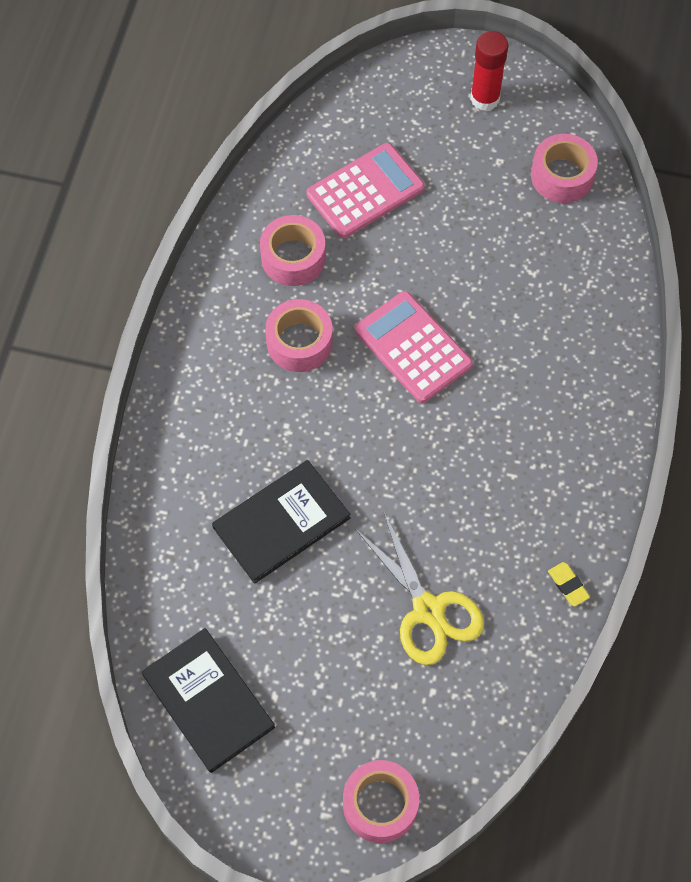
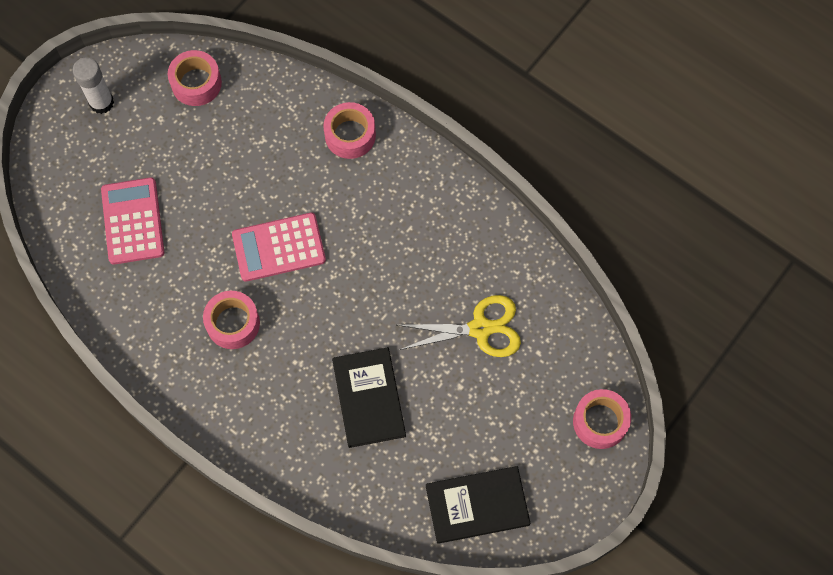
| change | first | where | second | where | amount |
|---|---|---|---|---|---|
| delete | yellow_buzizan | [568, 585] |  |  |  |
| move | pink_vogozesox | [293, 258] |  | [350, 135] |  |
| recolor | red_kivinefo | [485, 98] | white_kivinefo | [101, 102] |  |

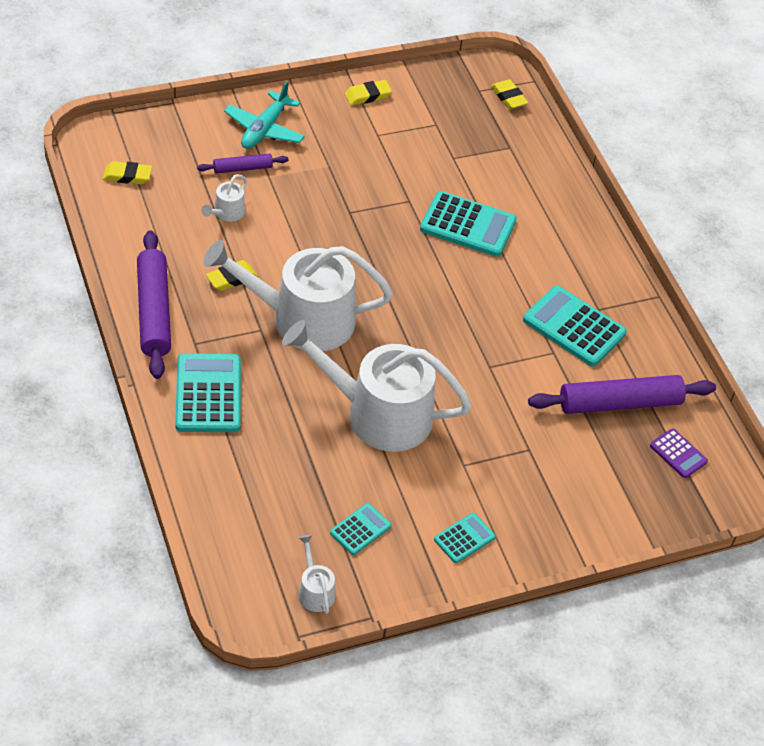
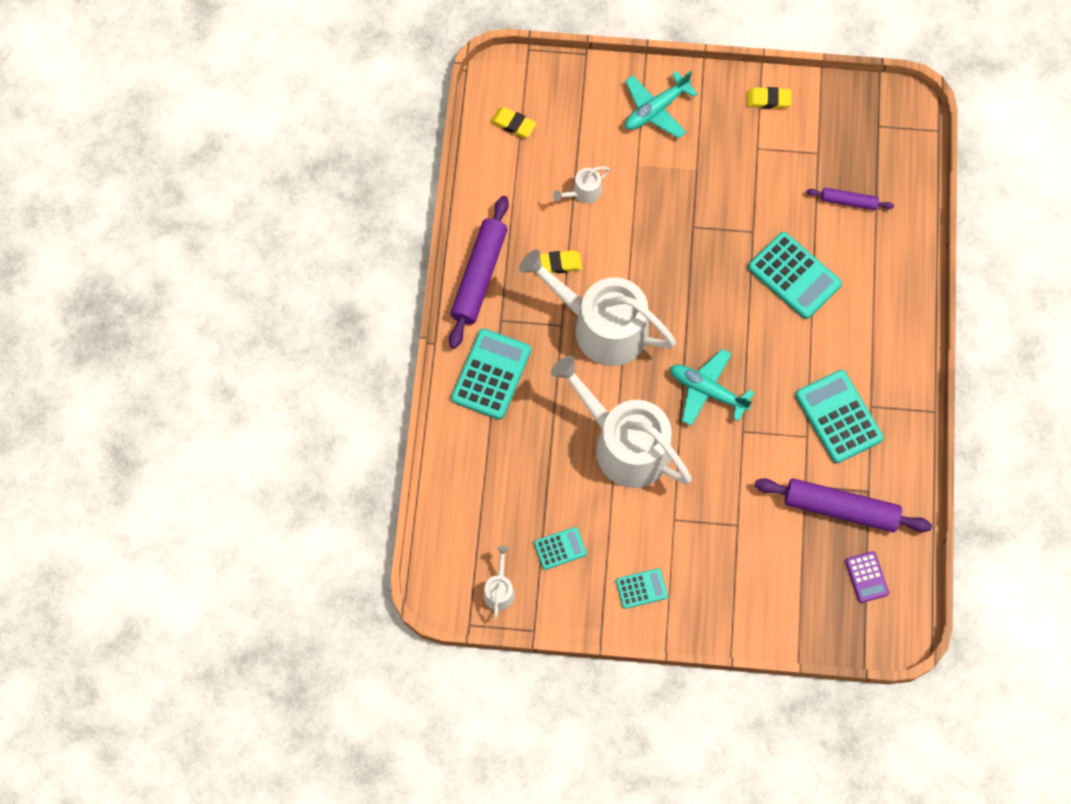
| change | first | where | second | where | amount |
|---|---|---|---|---|---|
| delete | yellow_buzizan | [509, 97] |  |  |  |
| insert |  |  | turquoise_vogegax | [707, 391] |  |
| move | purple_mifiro | [242, 168] |  | [848, 201] |  |

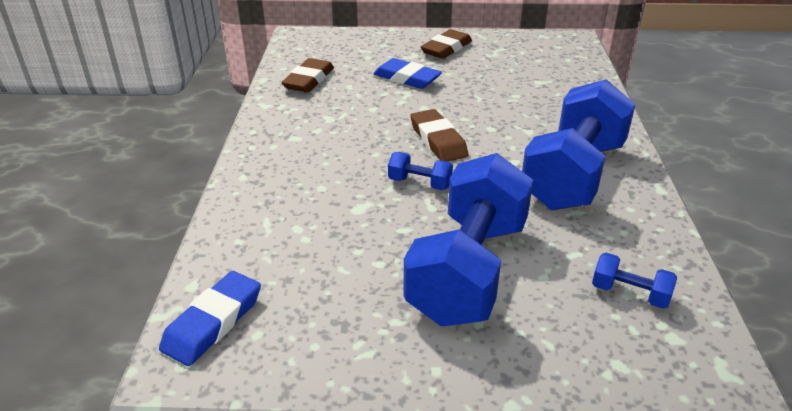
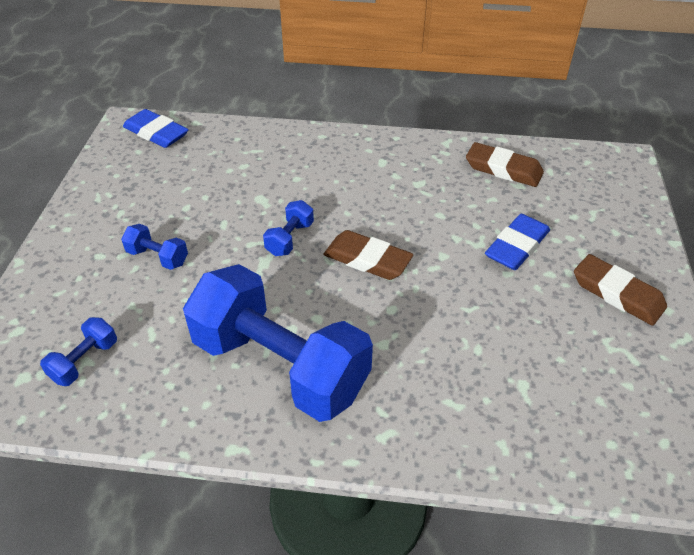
| change | first | where | second | where | amount |
|---|---|---|---|---|---|
| rotate | brown_buzizan | [438, 140] |  | [367, 259] | 45 degrees clockwise |
| resize | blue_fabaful | [468, 270] |  | [158, 257] | x0.40 |

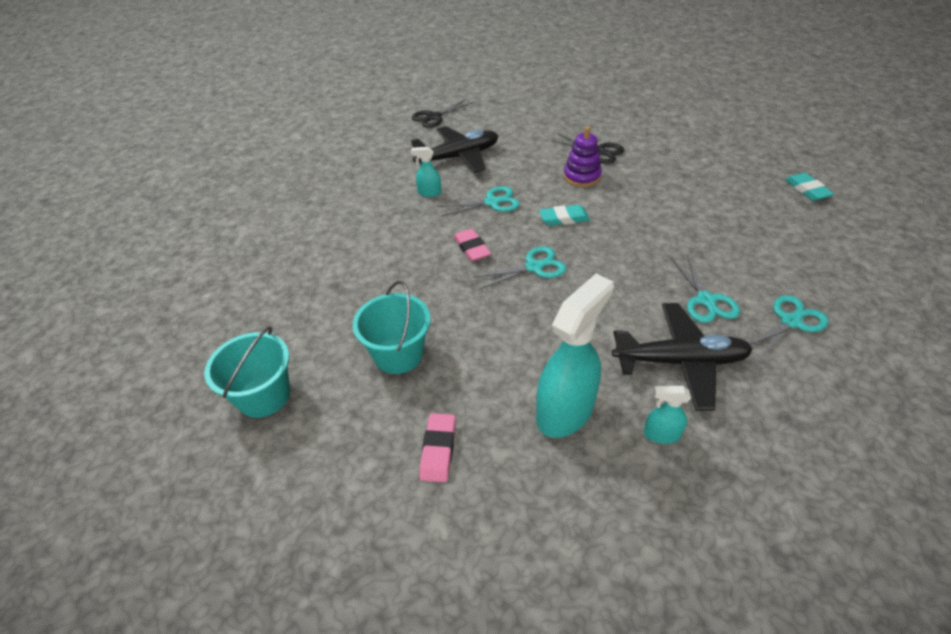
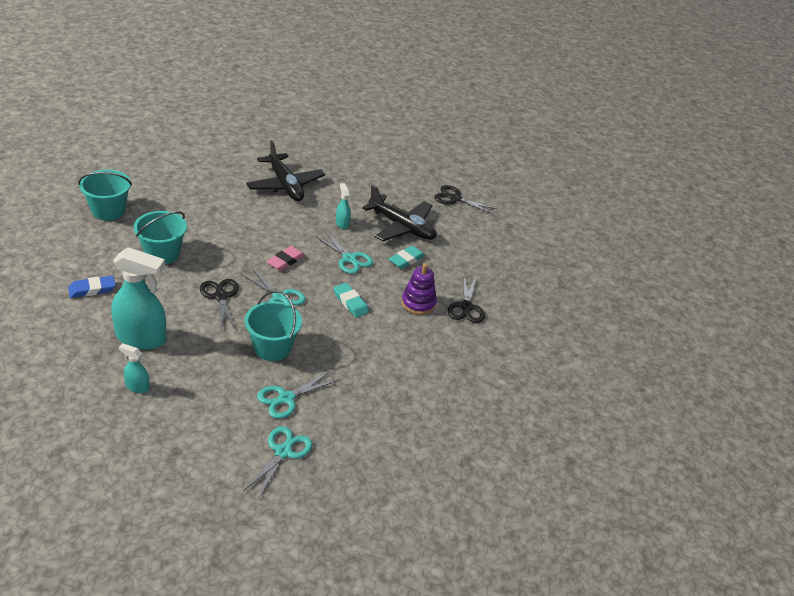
| change | first | where | second | where | amount |
|---|---|---|---|---|---|
| insert |  |  | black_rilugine | [220, 296] |  |
| insert |  |  | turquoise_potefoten | [272, 347] |  |
| move | black_vogegax | [680, 361] |  | [285, 185] |  |
| move | turquoise_buzizan | [807, 190] |  | [406, 260] |  |
| recolor | pink_buzizan | [438, 449] | blue_buzizan | [92, 289] |  |
| rotate | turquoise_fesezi | [661, 434] |  | [137, 386] | 45 degrees counterclockwise |
| rotate | turquoise_rilugine | [790, 322] |  | [283, 452] | 90 degrees counterclockwise |

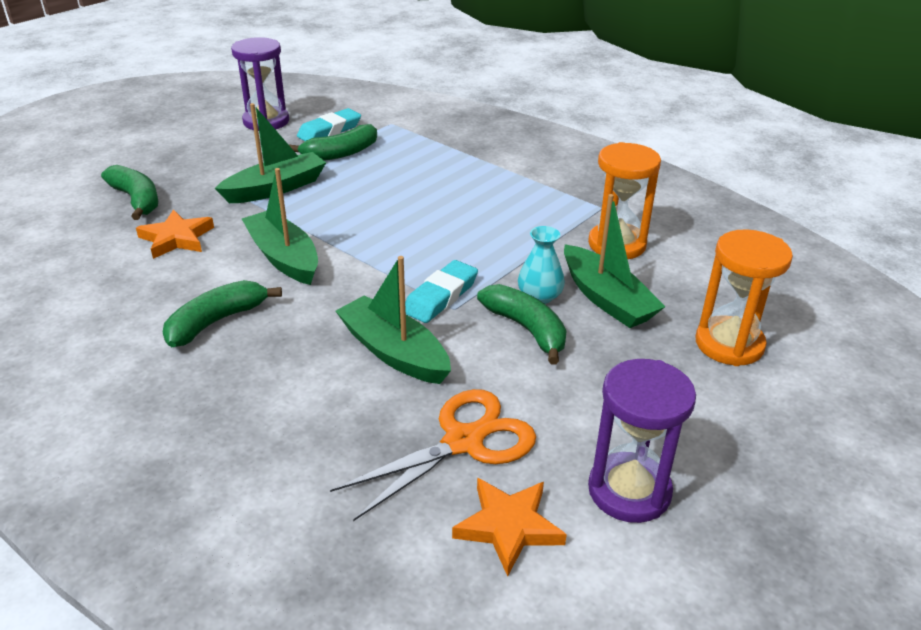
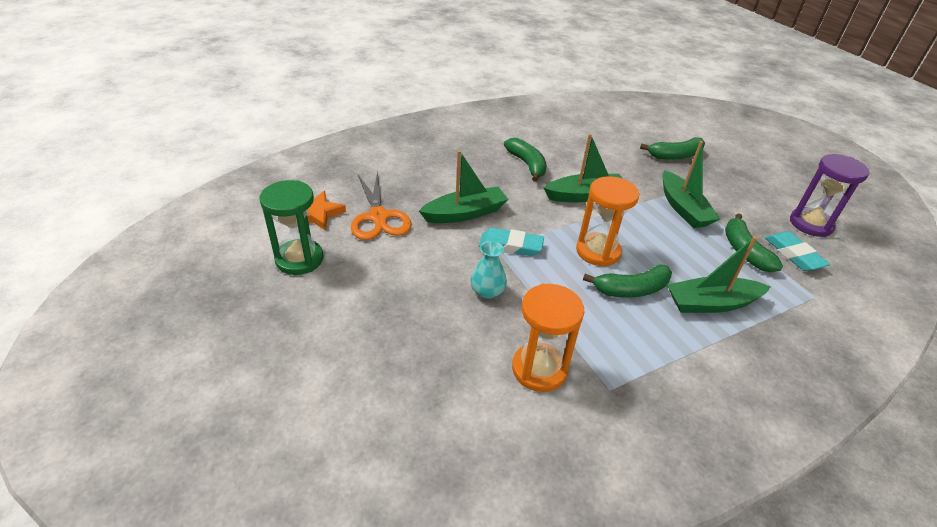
| change | first | where | second | where | amount |
|---|---|---|---|---|---|
| delete | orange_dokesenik | [177, 238] |  |  |  |
| move | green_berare | [527, 329] |  | [631, 289] |  |
| move | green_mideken | [606, 299] |  | [711, 303] |  |
| move | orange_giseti | [729, 344] |  | [598, 251] |  |
| recolor | purple_giseti | [629, 491] | green_giseti | [299, 259] |  |
| rotate | turquoise_buzizan | [441, 296] |  | [510, 246] | 45 degrees counterclockwise |

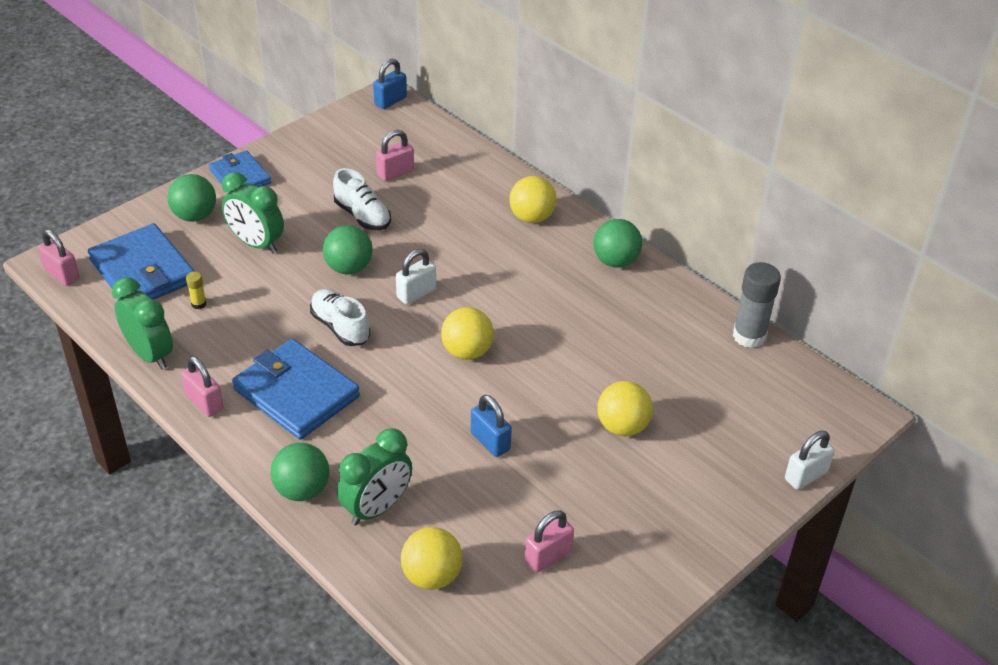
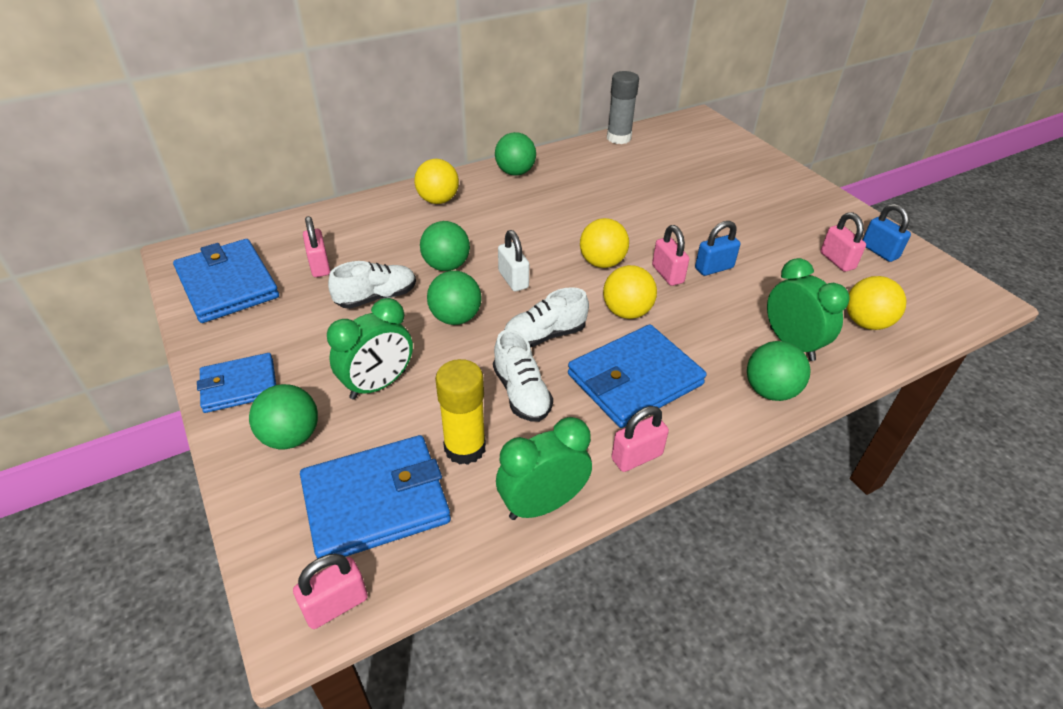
| change | first | where | second | where | amount |
|---|---|---|---|---|---|
| delete | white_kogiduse | [805, 476] |  |  |  |
| insert |  |  | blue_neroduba | [227, 285] |  |
| insert |  |  | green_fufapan | [446, 266] |  |
| insert |  |  | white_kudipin | [521, 393] |  |
| insert |  |  | pink_kogiduse | [667, 274] |  |
| move | blue_kogiduse | [390, 101] |  | [879, 251] |  |
| move | yellow_fufapan | [622, 427] |  | [626, 312] |  |
| resize | yellow_kivinefo | [198, 304] |  | [465, 448] | x2.22 |

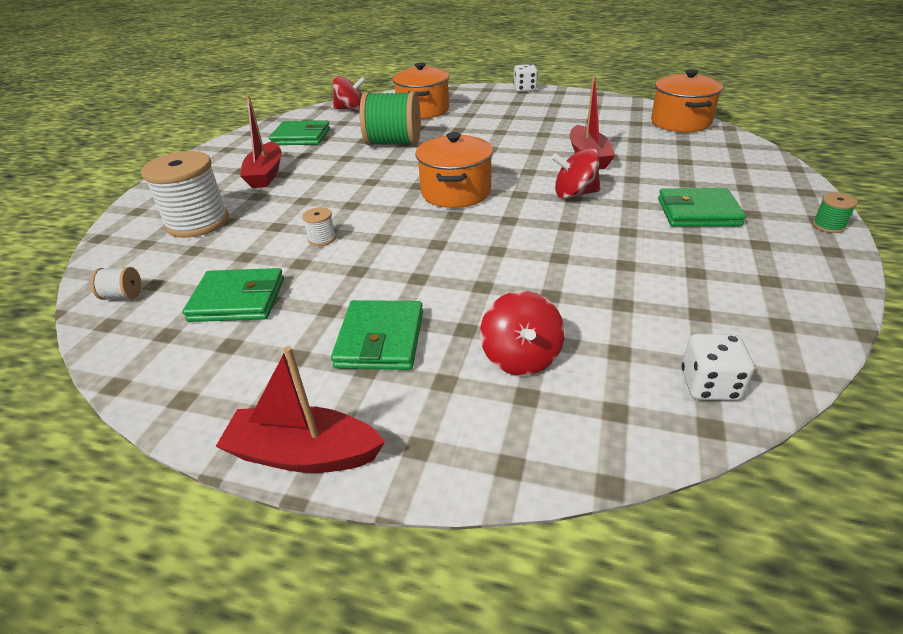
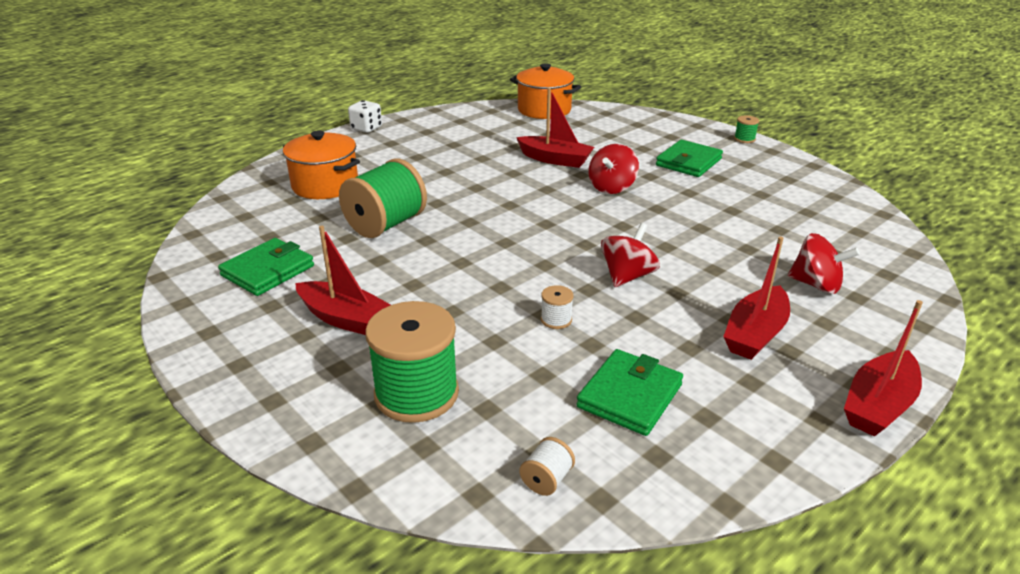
| change | first | where | second | where | amount |
|---|---|---|---|---|---|
| delete | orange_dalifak | [456, 192] |  |  |  |
| delete | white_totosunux | [709, 385] |  |  |  |
| move | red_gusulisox | [351, 109] |  | [627, 276] |  |
| replace | green_neroduba | [380, 339] | red_mideken | [755, 334] |  |
| recolor | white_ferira | [197, 222] | green_ferira | [416, 394] |  |

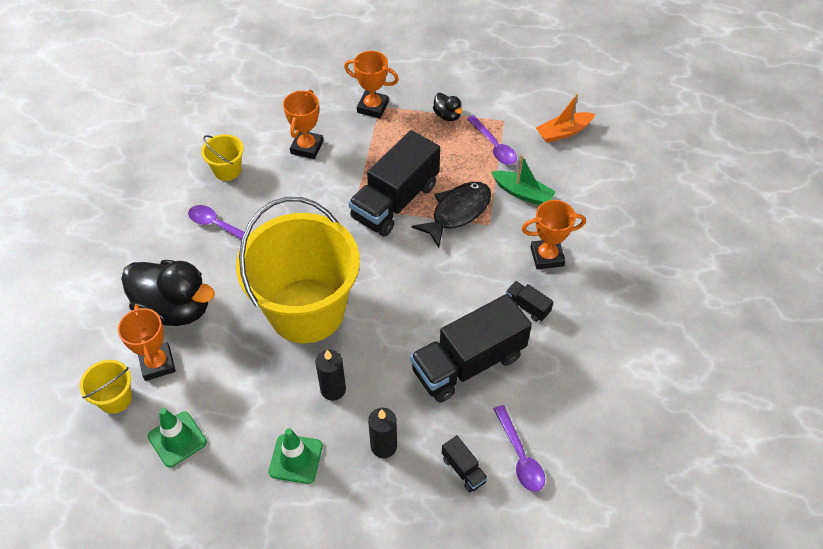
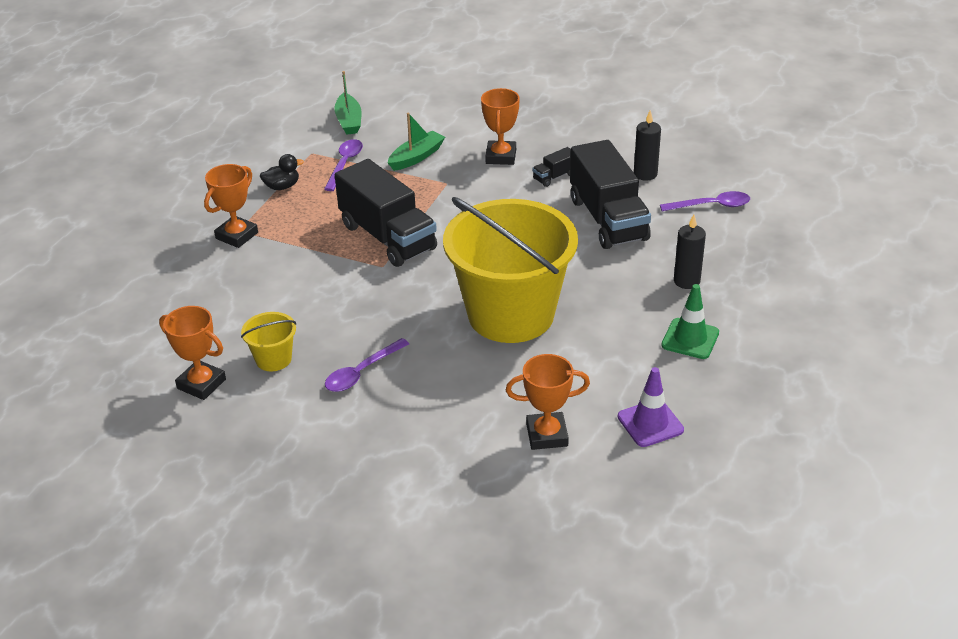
| change | first | where | second | where | amount |
|---|---|---|---|---|---|
| delete | yellow_potefoten | [115, 398] |  |  |  |
| delete | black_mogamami | [174, 308] |  |  |  |
| delete | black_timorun | [457, 212] |  |  |  |
| delete | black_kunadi | [463, 469] |  |  |  |
| move | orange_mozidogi | [307, 147] |  | [201, 384] |  |
| move | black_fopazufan | [333, 389] |  | [645, 174] |  |
| recolor | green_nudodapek | [177, 439] | purple_nudodapek | [650, 423] |  |
| recolor | orange_mideken | [563, 132] | green_mideken | [349, 121] |  |
| rotate | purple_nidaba | [494, 146] |  | [345, 164] | 60 degrees counterclockwise |

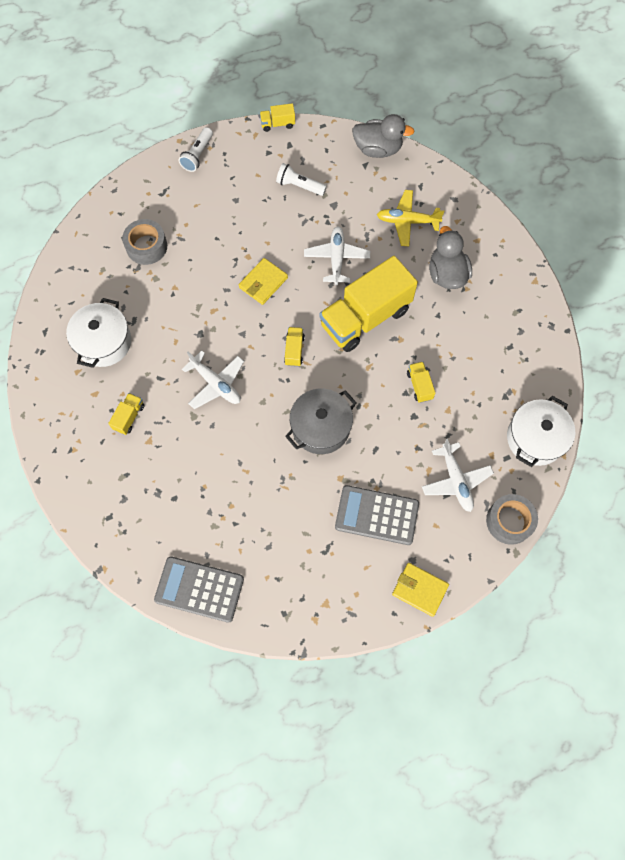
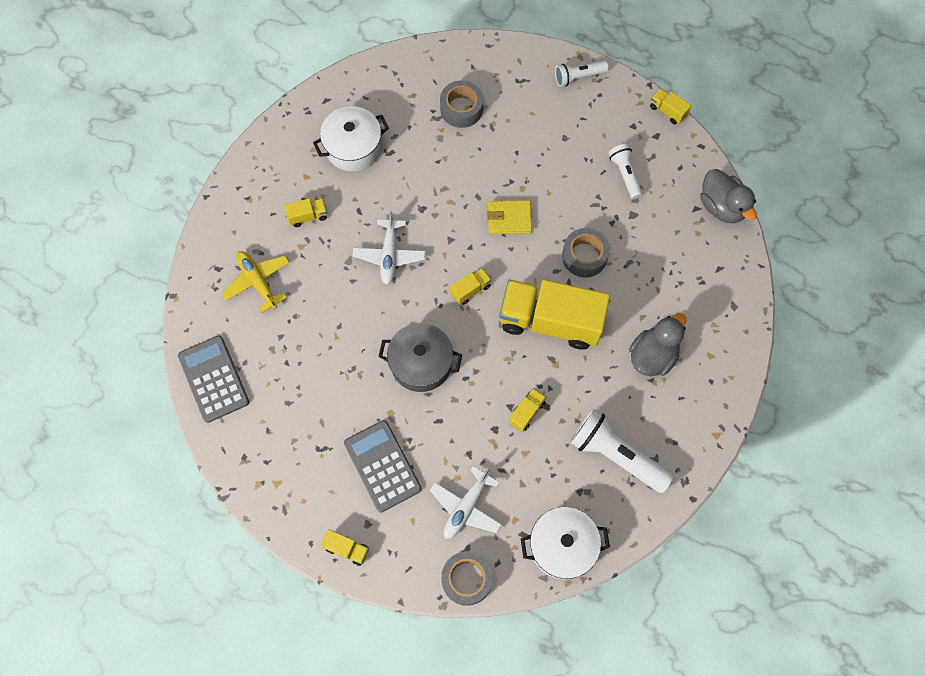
| change | first | where | second | where | amount |
|---|---|---|---|---|---|
| insert |  |  | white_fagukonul | [616, 455] |  |
| move | yellow_vogegax | [407, 221] |  | [258, 282] |  |
| replace | white_vogegax | [336, 258] | grey_vogozesox | [584, 256] |  |
| replace | yellow_neroduba | [419, 589] | yellow_kunadi | [347, 549] |  |

